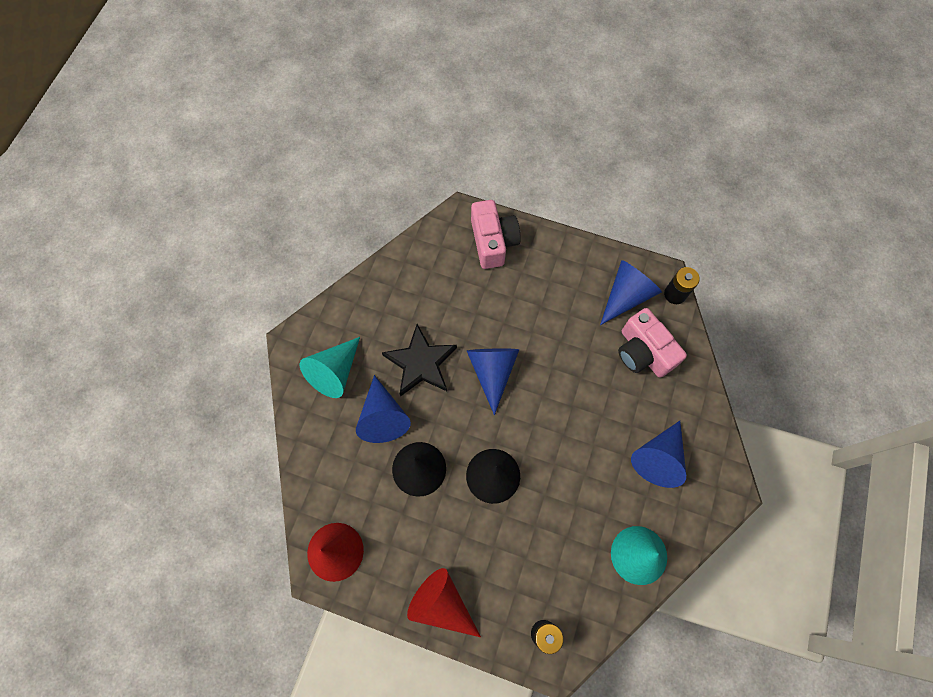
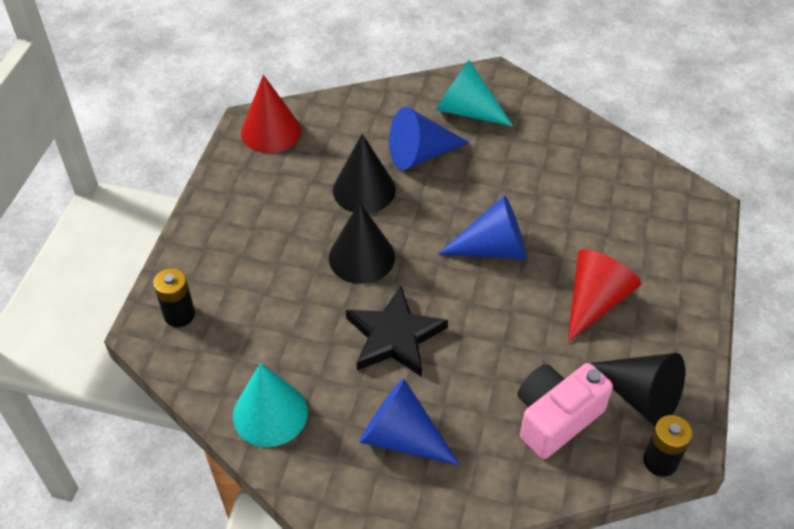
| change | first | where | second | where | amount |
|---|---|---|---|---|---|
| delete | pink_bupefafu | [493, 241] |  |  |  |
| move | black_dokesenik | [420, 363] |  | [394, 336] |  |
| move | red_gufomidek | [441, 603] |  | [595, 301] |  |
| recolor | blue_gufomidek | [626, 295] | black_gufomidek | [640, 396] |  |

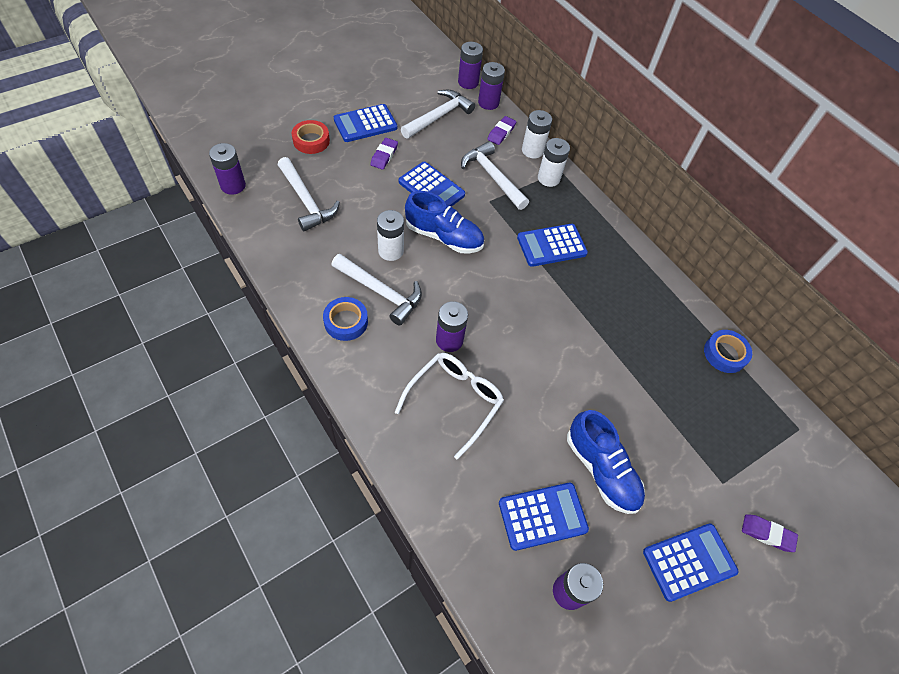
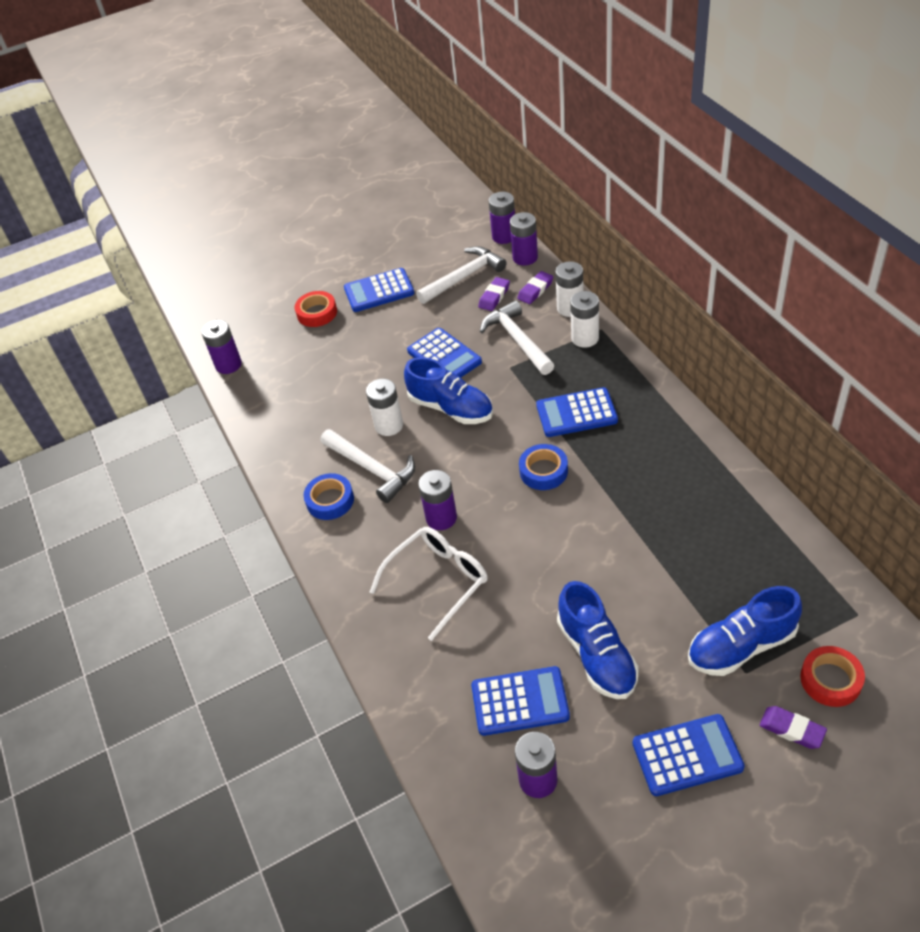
| change | first | where | second | where | amount |
|---|---|---|---|---|---|
| delete | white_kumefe | [306, 201] |  |  |  |
| insert |  |  | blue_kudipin | [741, 646] |  |
| insert |  |  | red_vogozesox | [830, 680] |  |
| move | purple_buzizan | [384, 156] |  | [494, 296] |  |
| move | blue_vogozesox | [725, 354] |  | [543, 471] |  |

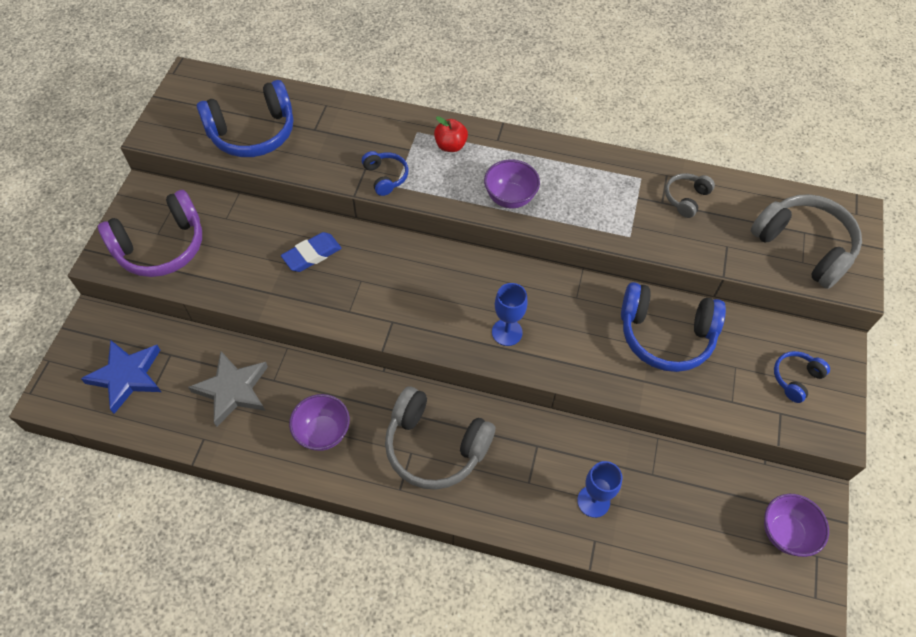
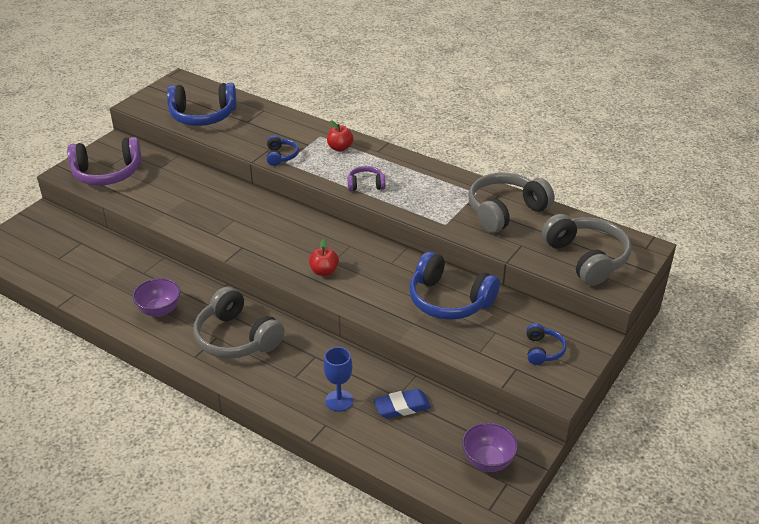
| change | first | where | second | where | amount |
|---|---|---|---|---|---|
| delete | blue_dokesenik | [127, 376] |  |  |  |
| delete | grey_dokesenik | [232, 390] |  |  |  |
| move | blue_buzizan | [312, 255] |  | [402, 407] |  |
| replace | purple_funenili | [510, 198] | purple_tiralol | [366, 185] |  |
| replace | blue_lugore | [507, 332] | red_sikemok | [324, 271] |  |
| rotate | blue_tiralol | [796, 378] |  | [542, 350] | 120 degrees clockwise |
| resize | grey_tiralol | [686, 198] |  | [505, 211] | x1.99 |

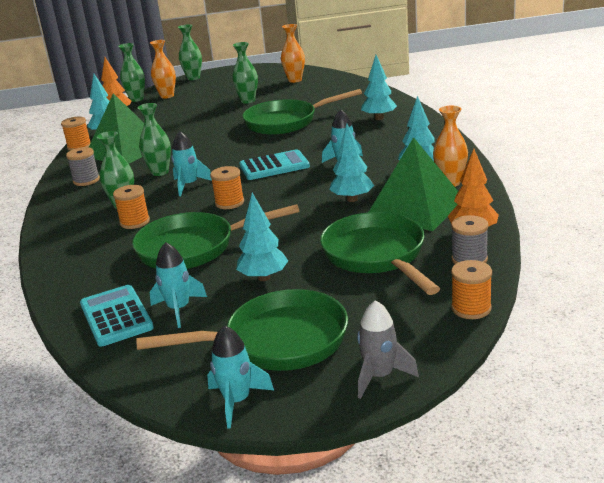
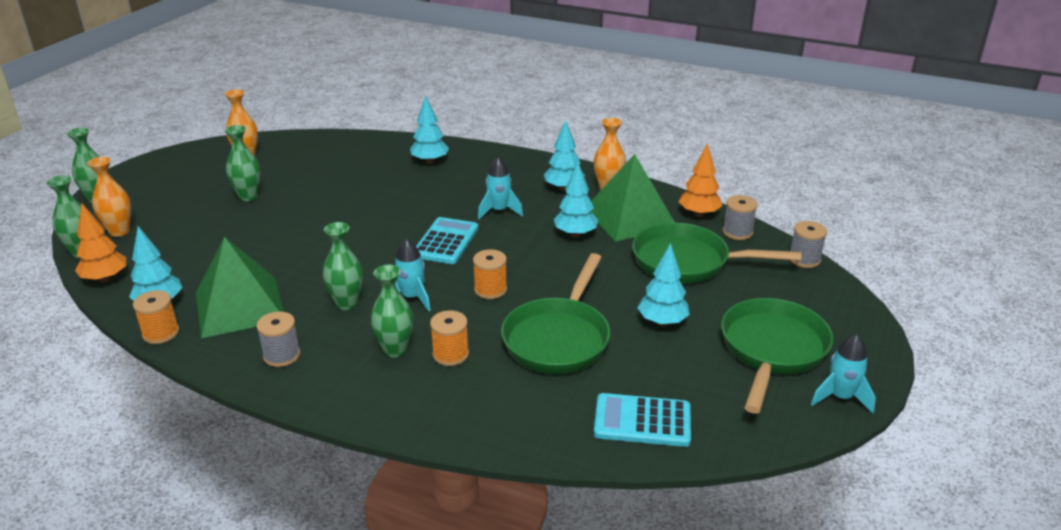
| change | first | where | second | where | amount |
|---|---|---|---|---|---|
| delete | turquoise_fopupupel | [179, 309] |  |  |  |
| delete | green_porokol | [286, 122] |  |  |  |
| delete | grey_fopupupel | [380, 376] |  |  |  |
| recolor | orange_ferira | [471, 308] | grey_ferira | [804, 259] |  |

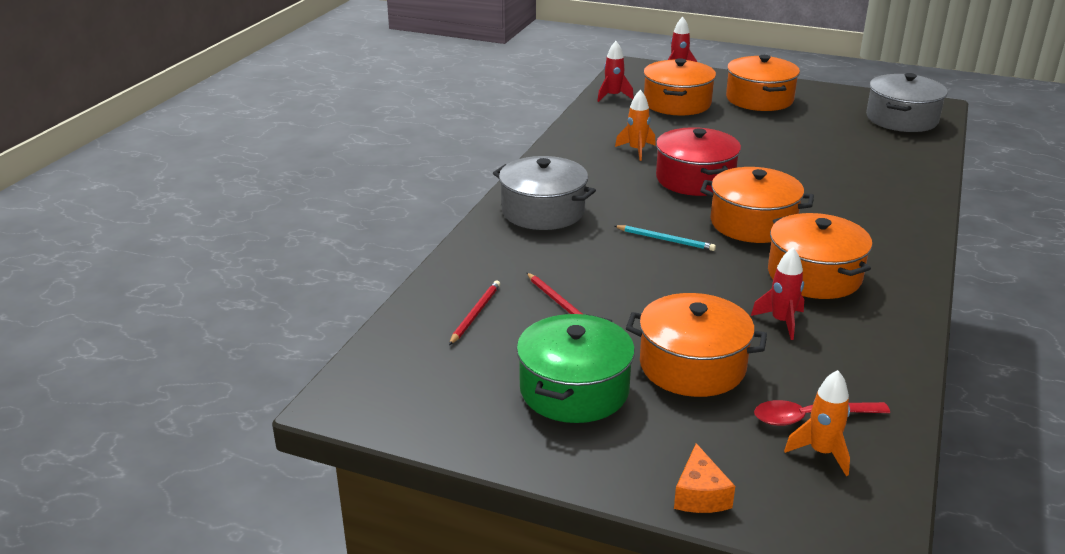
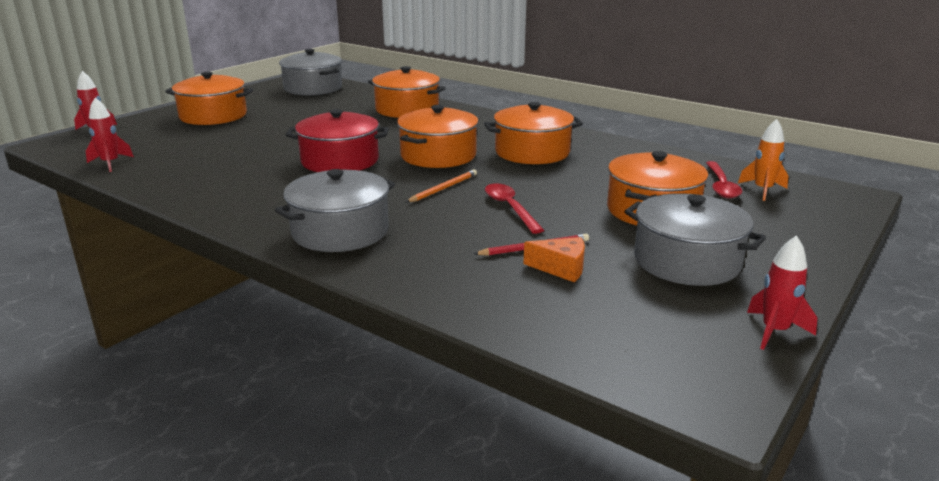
| change | first | where | second | where | amount |
|---|---|---|---|---|---|
| delete | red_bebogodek | [475, 314] |  |  |  |
| delete | orange_fopupupel | [636, 150] |  |  |  |
| insert |  |  | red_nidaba | [510, 208] |  |
| move | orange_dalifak | [677, 103] |  | [407, 109] |  |
| move | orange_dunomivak | [700, 495] |  | [561, 268] |  |
| move | red_fopupupel | [781, 322] |  | [774, 331] |  |
| recolor | green_dalifak | [574, 390] | grey_dalifak | [687, 261] |  |
| recolor | turquoise_bebogodek | [665, 240] | orange_bebogodek | [443, 188] |  |

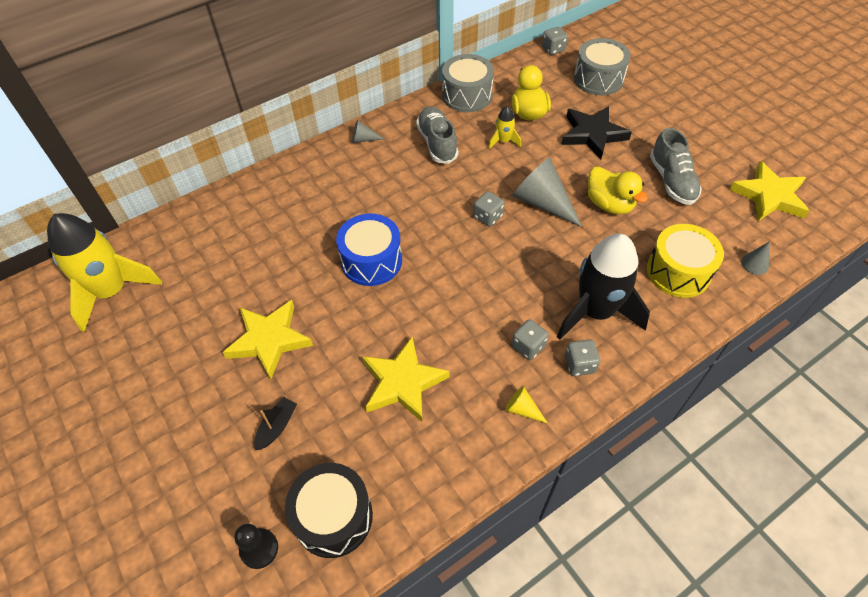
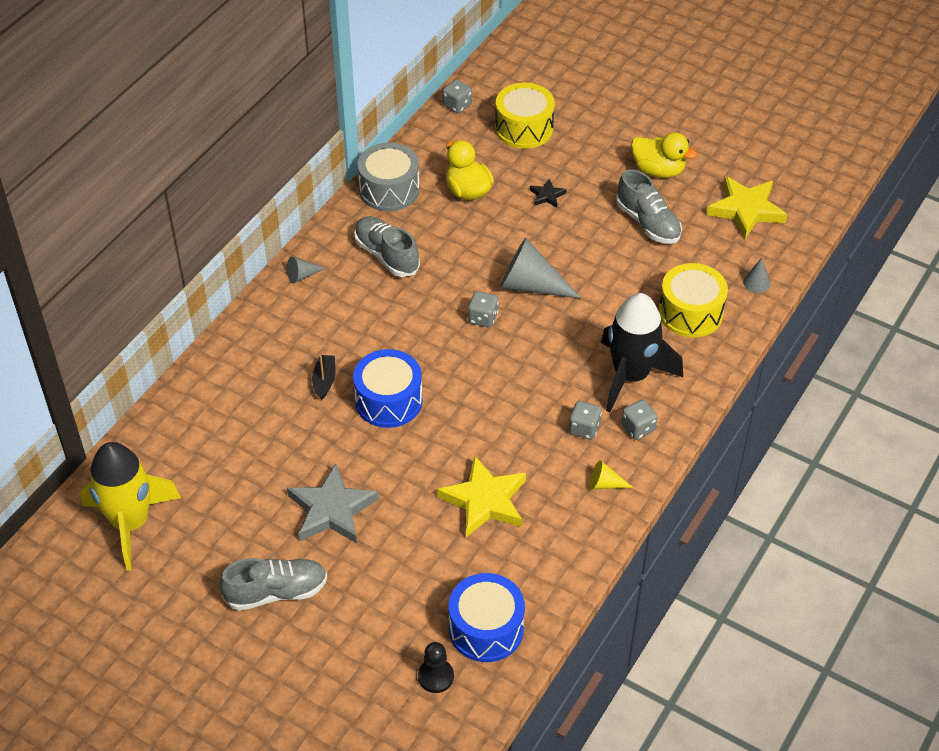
| change | first | where | second | where | amount |
|---|---|---|---|---|---|
| delete | yellow_fopupupel | [503, 141] |  |  |  |
| insert |  |  | grey_kudipin | [276, 592] |  |
| move | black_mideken | [277, 427] |  | [324, 381] |  |
| move | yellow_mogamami | [609, 204] |  | [658, 170] |  |
| recolor | yellow_dokesenik | [269, 340] | grey_dokesenik | [332, 509] |  |
| recolor | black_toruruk | [333, 517] | blue_toruruk | [486, 629] |  |
| recolor | grey_toruruk | [598, 79] | yellow_toruruk | [524, 128] |  |
| resize | black_dokesenik | [592, 134] |  | [547, 195] | x0.47 |

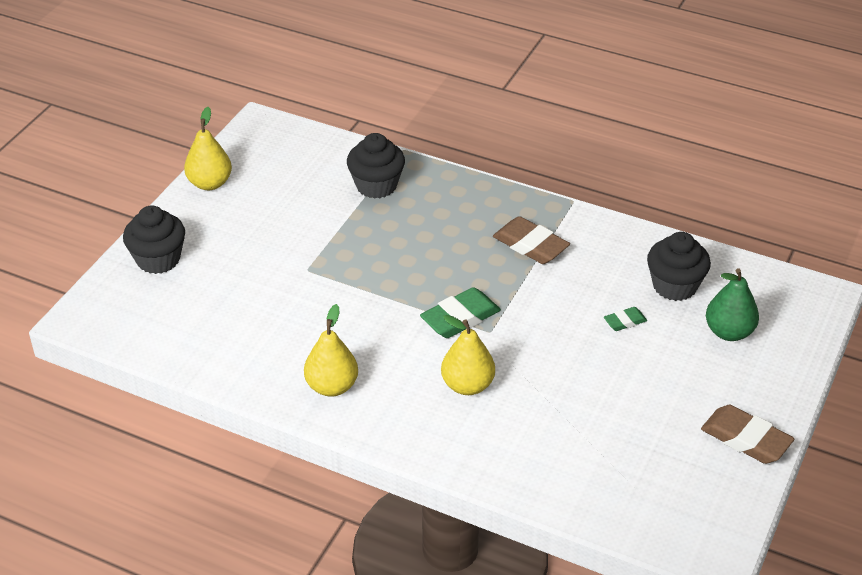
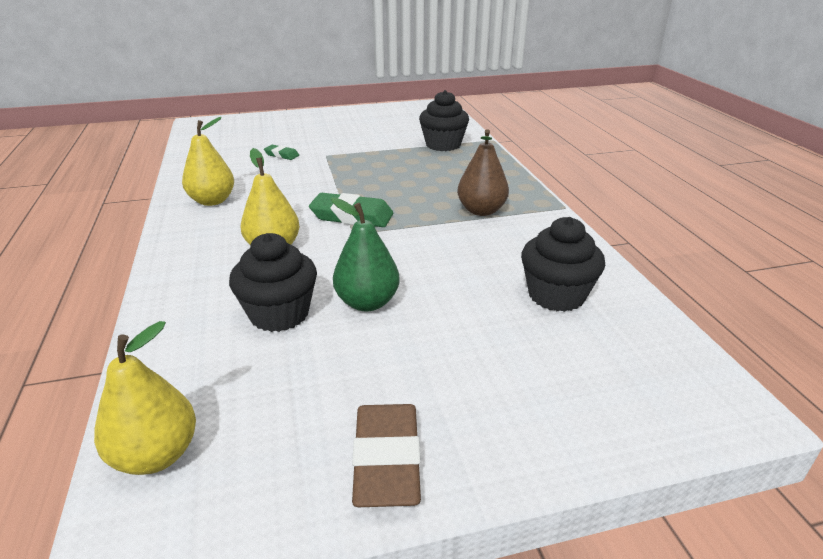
| change | first | where | second | where | amount |
|---|---|---|---|---|---|
| move | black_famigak | [158, 259] |  | [279, 314] |  |
| move | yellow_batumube | [210, 183] |  | [156, 455] |  |
| move | green_buzizan | [625, 321] |  | [281, 155] |  |
| move | green_batumube | [729, 332] |  | [367, 302] |  |
| replace | brown_buzizan | [530, 245] | brown_batumube | [481, 211] |  |

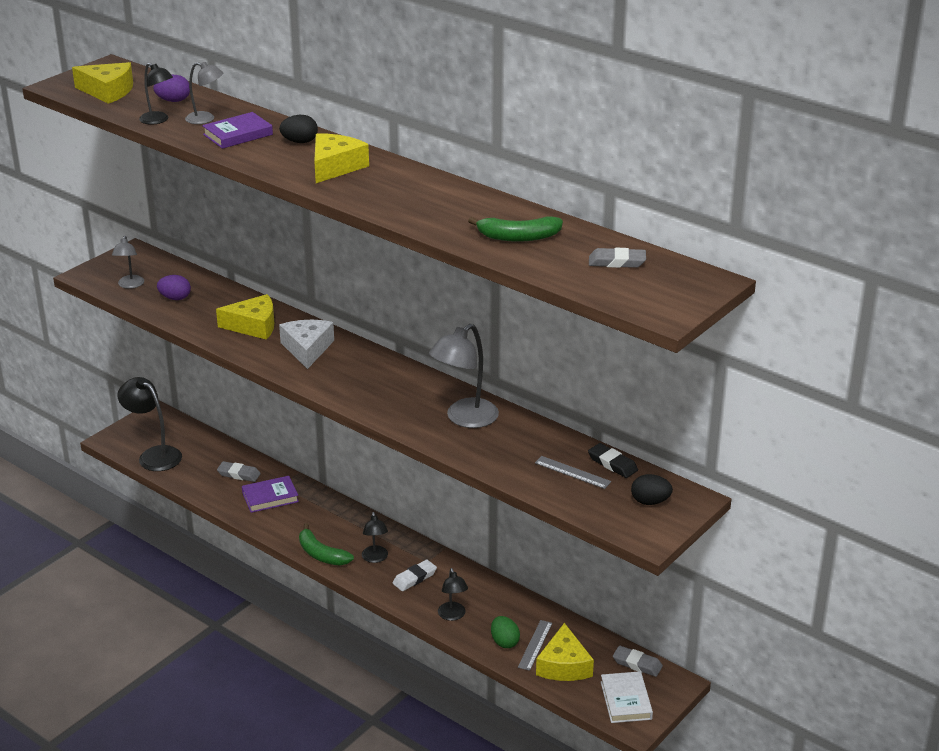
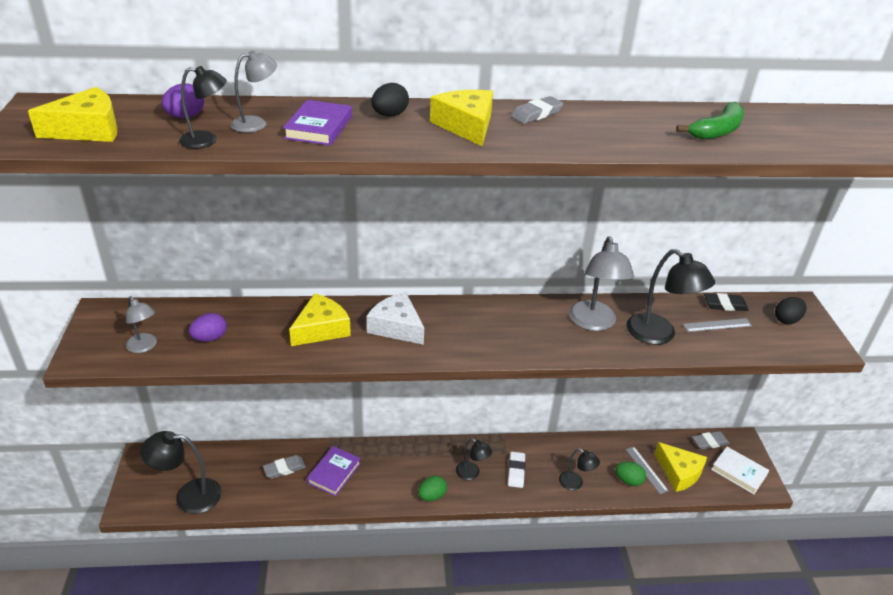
| change | first | where | second | where | amount |
|---|---|---|---|---|---|
| insert |  |  | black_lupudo | [659, 335] |  |
| move | grey_buzizan | [617, 262] |  | [536, 114] |  |
| replace | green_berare | [321, 554] | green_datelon | [432, 496] |  |

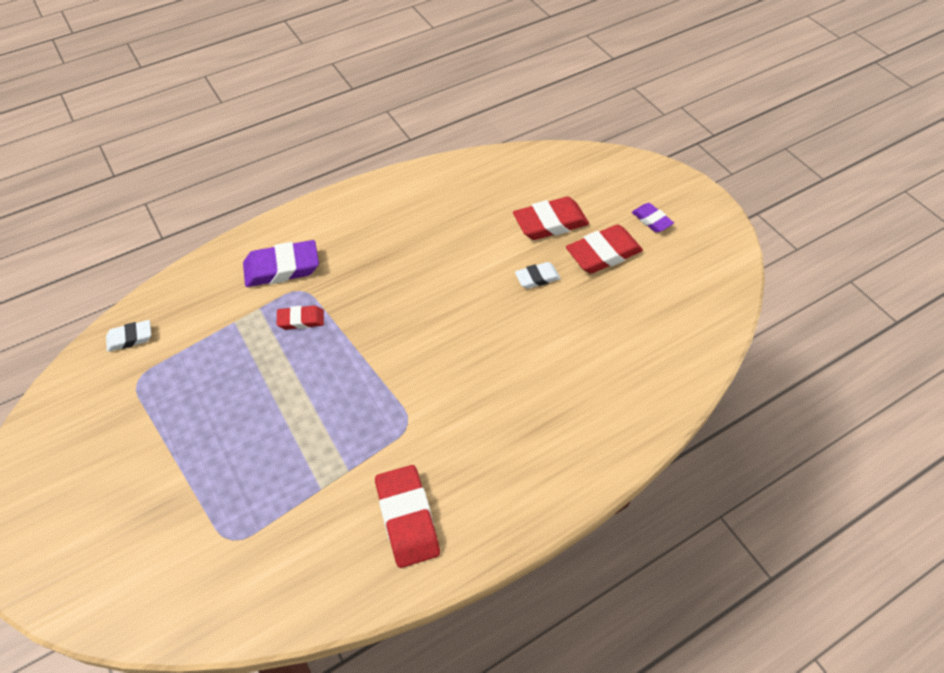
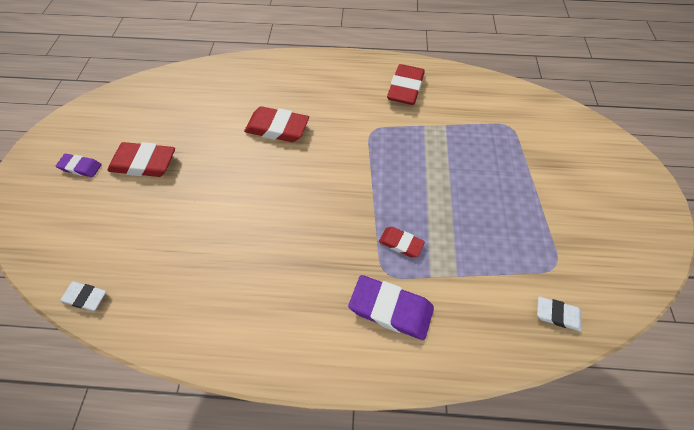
| change | first | where | second | where | amount |
|---|---|---|---|---|---|
| move | red_buzizan | [550, 223] |  | [277, 128] |  |
| move | white_buzizan | [537, 278] |  | [86, 297] |  |
| rotate | purple_buzizan | [651, 220] |  | [81, 167] | 75 degrees counterclockwise |

